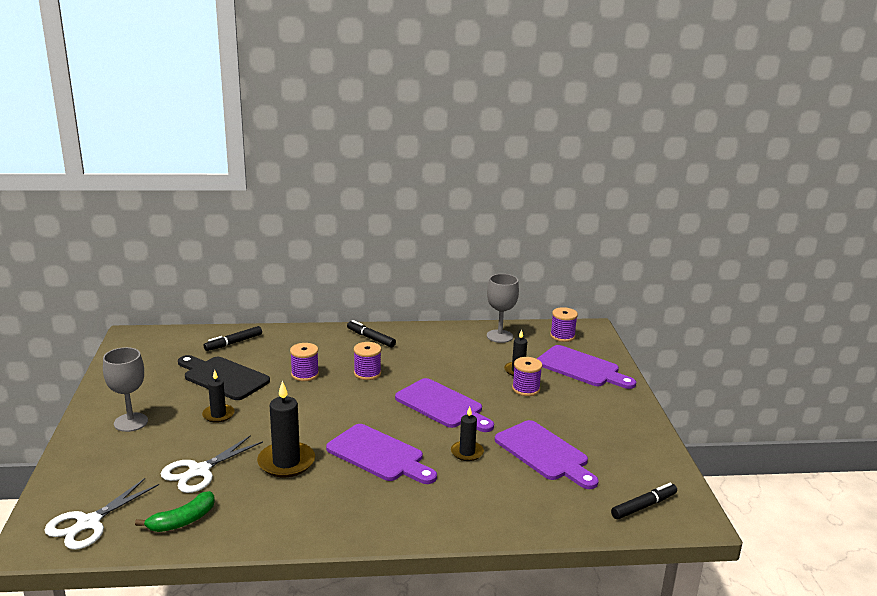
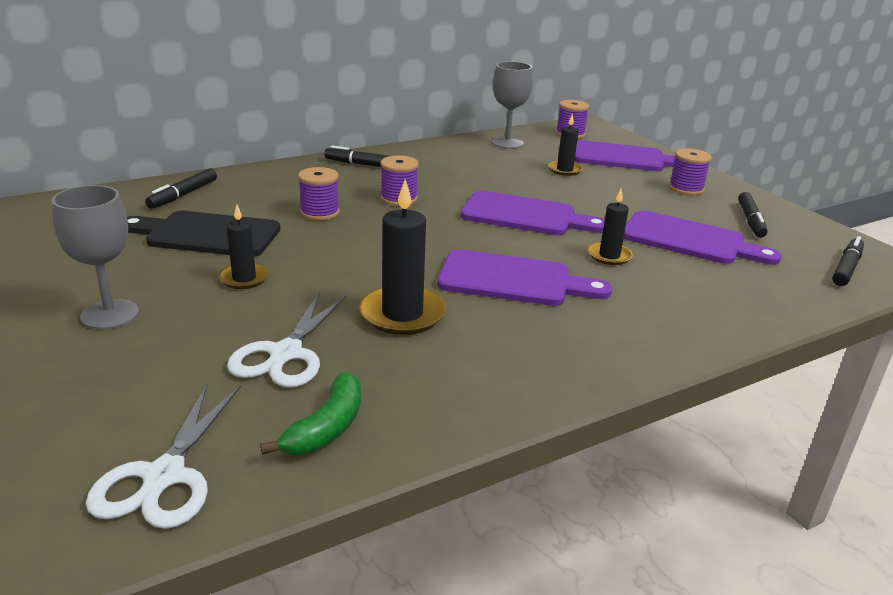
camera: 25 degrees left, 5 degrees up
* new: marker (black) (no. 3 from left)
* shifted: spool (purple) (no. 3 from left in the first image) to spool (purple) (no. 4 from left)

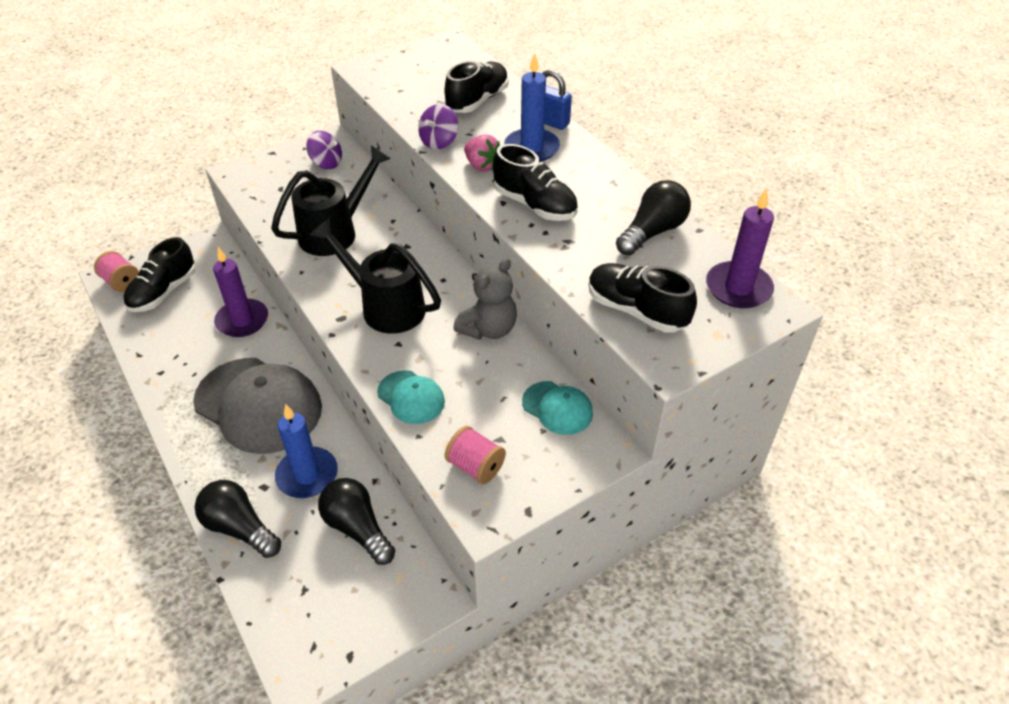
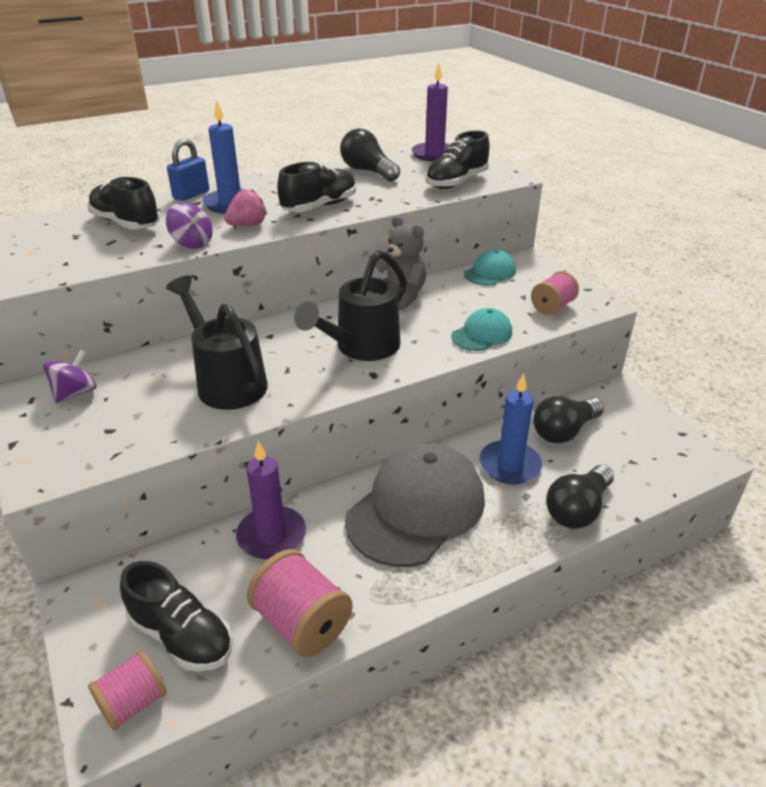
camera: 85 degrees left, 10 degrees down
* new: spool (pink) (no. 2 from left)

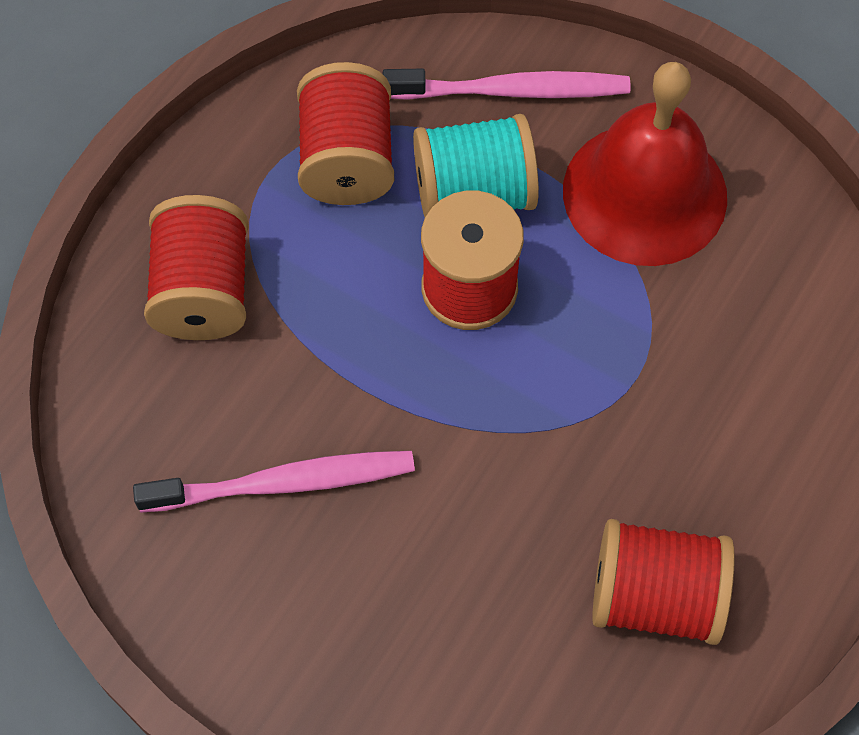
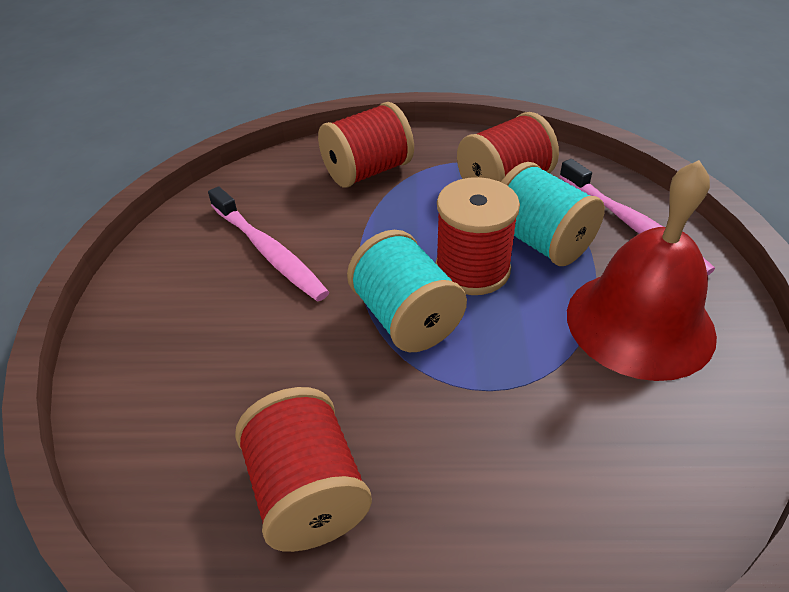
camera: 60 degrees right, 20 degrees down
* new: spool (turquoise) (no. 1 from left)

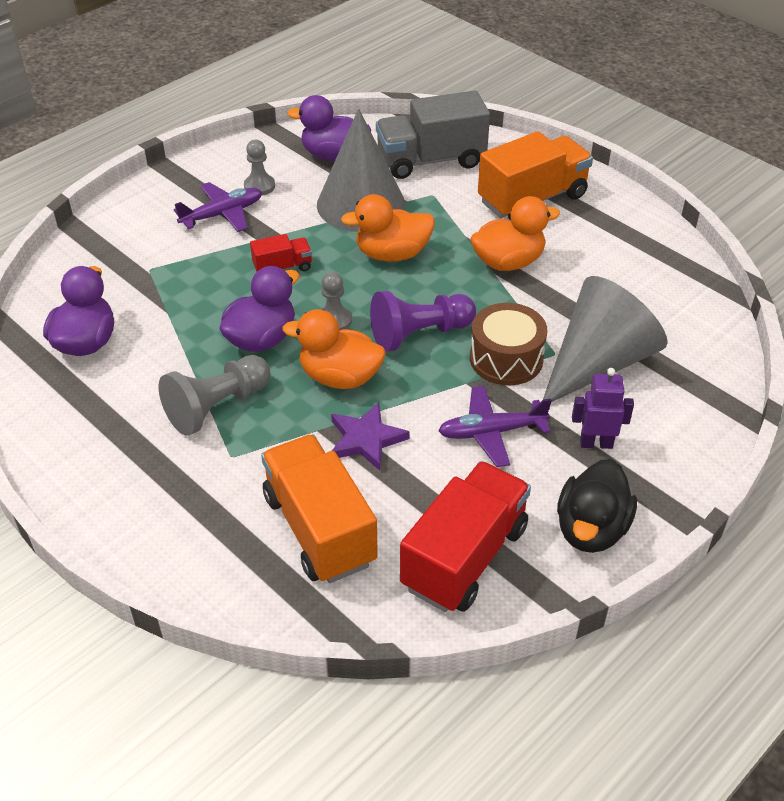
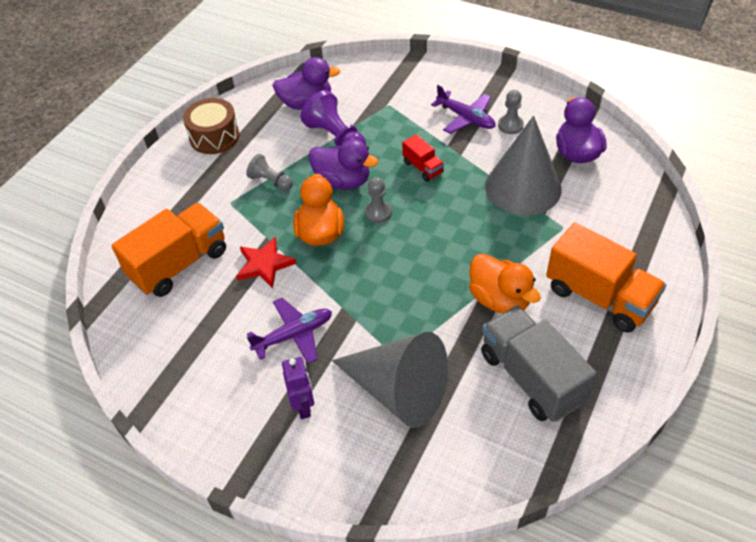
camera: 75 degrees right, 5 degrees up
* gone: duck (orange) (no. 2 from left)
* gone: truck (red) (no. 2 from left)
* gone: duck (black)
* shifted: pawn (purple)
* shifted: truck (grey)
* shifted: drum (brown)
* repainted: star (purple) to star (red)
* rotated: plane (purple) (no. 2 from left in the first image) 90 degrees clockwise
* scaled: pawn (grey) (no. 1 from left) x0.61

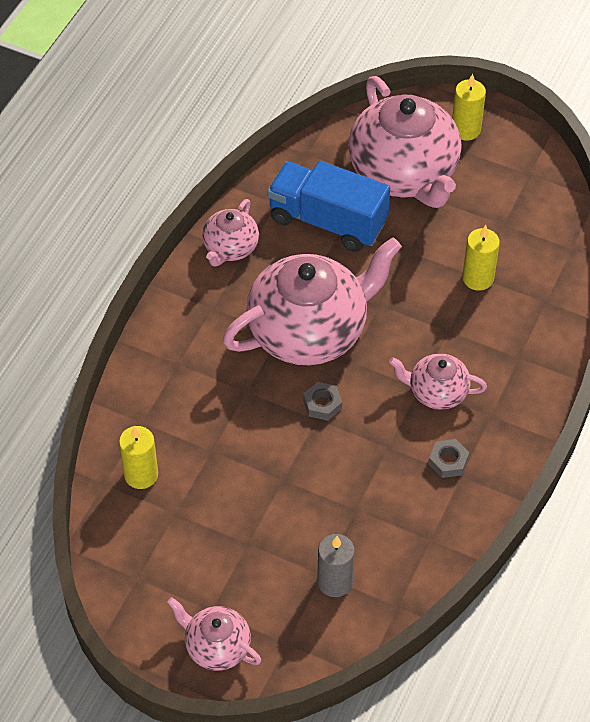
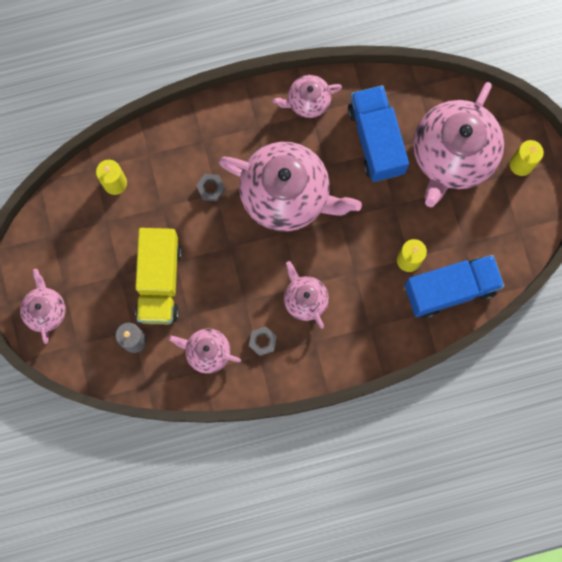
camera: 50 degrees right, 25 degrees up
* new: truck (yellow)
* new: teapot (pink) (no. 2 from left)
* new: truck (blue) (no. 2 from left)
* shifted: nut (grey) (no. 1 from left)

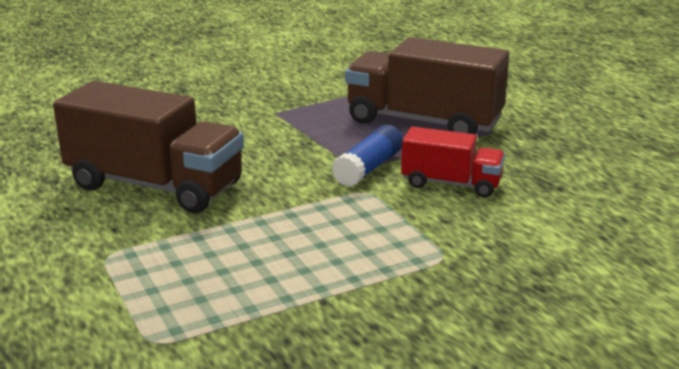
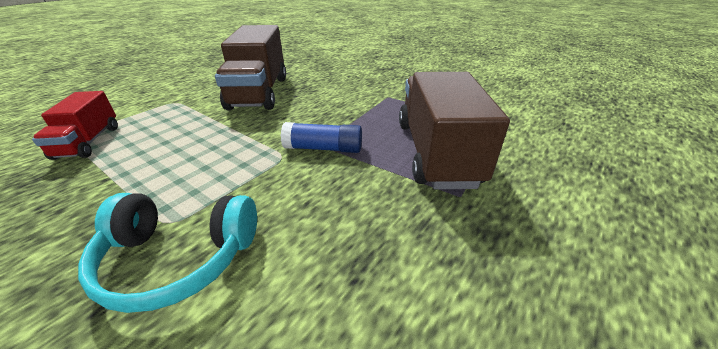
camera: 65 degrees right, 10 degrees up
* new: headphones (turquoise)
* shifted: truck (red)

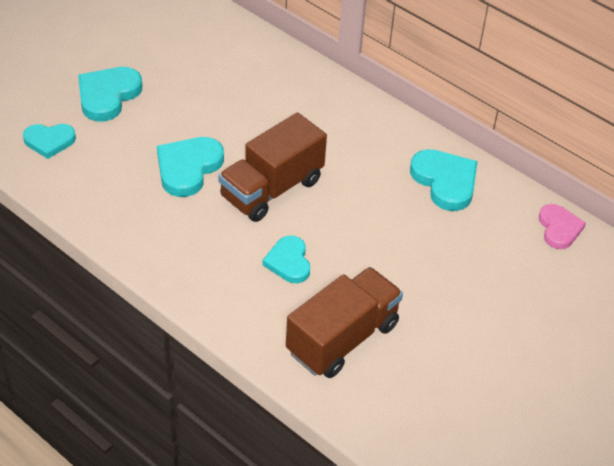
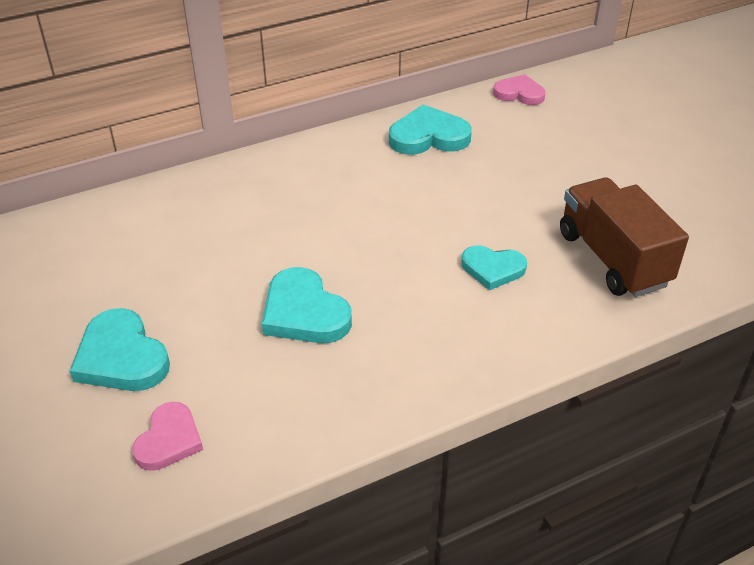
camera: 65 degrees left, 5 degrees down
* gone: truck (brown) (no. 1 from left)
* repainted: heart (turquoise) (no. 1 from left) to heart (pink) (no. 1 from left)

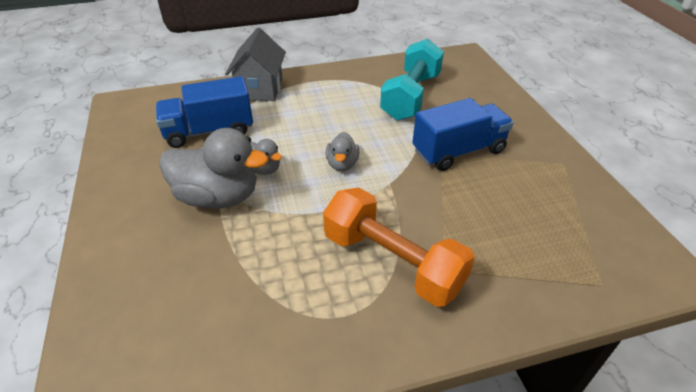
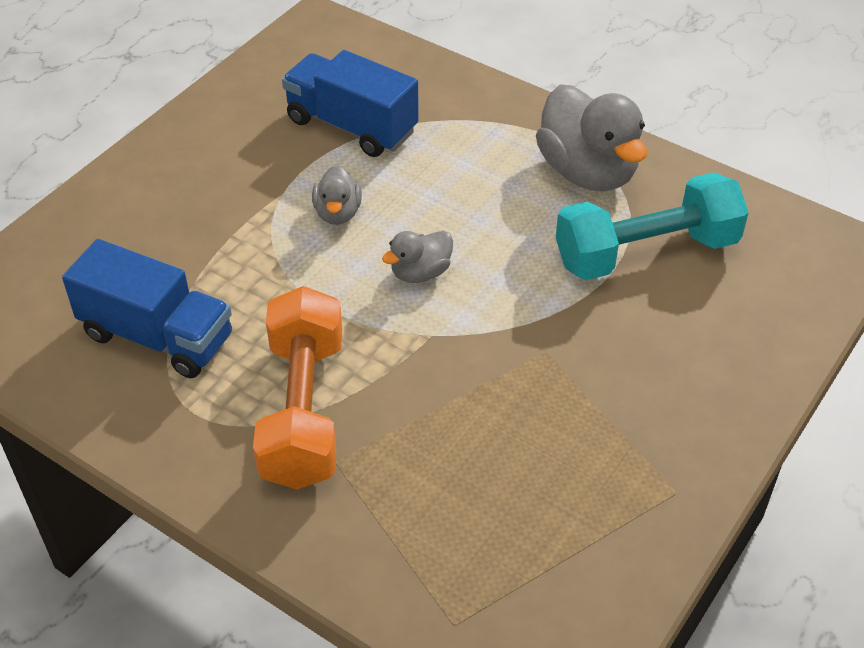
camera: 50 degrees right, 5 degrees up
* gone: house (grey)
* shifted: duck (grey) (no. 1 from left in the first image) to duck (grey) (no. 3 from left)
* shifted: truck (blue) (no. 2 from left in the first image) to truck (blue) (no. 1 from left)

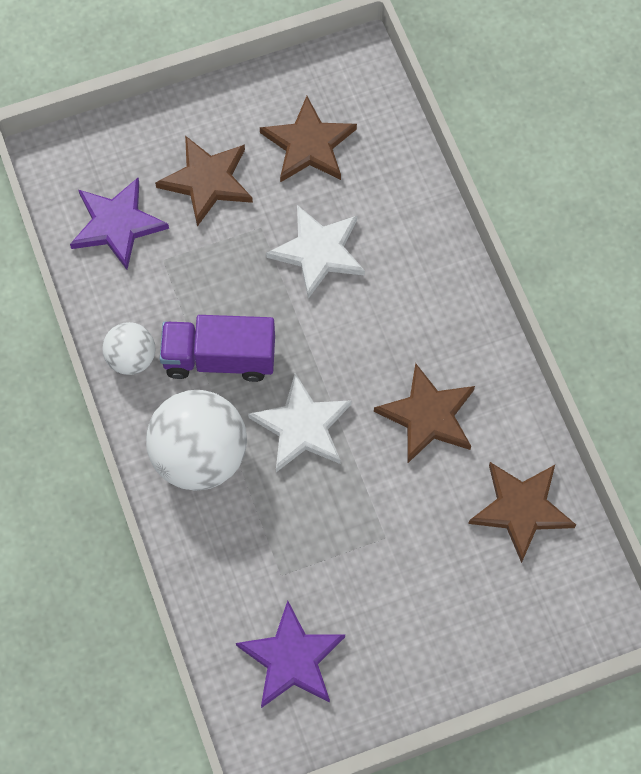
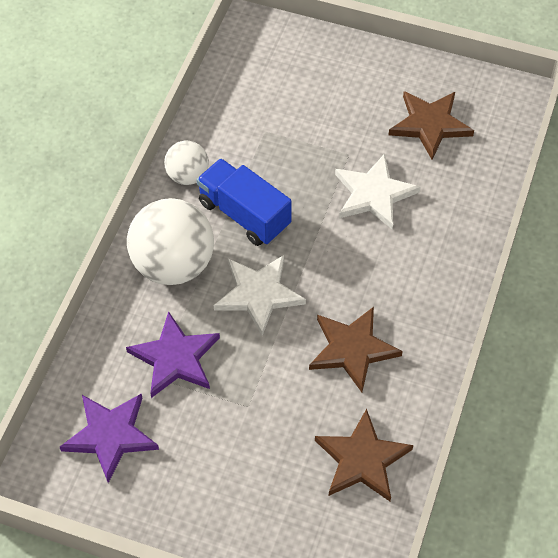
camera: 40 degrees right, 10 degrees down
* gone: star (brown) (no. 1 from left)
* shifted: star (purple) (no. 1 from left in the first image) to star (purple) (no. 2 from left)
* repainted: truck (purple) to truck (blue)

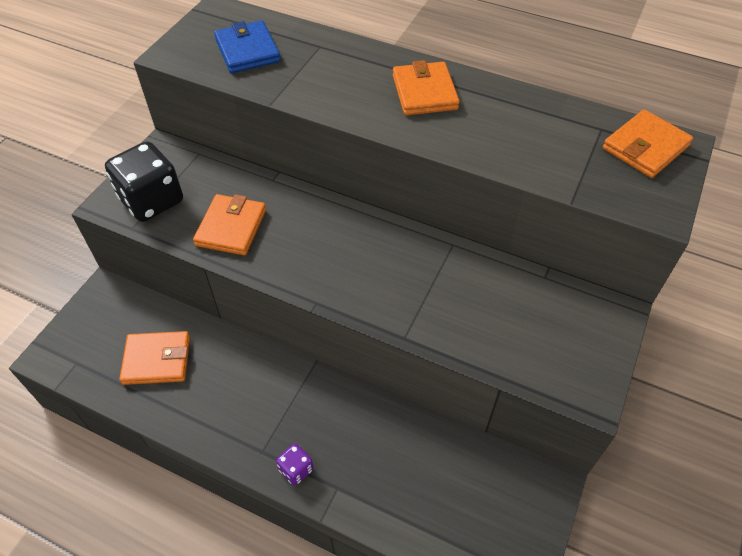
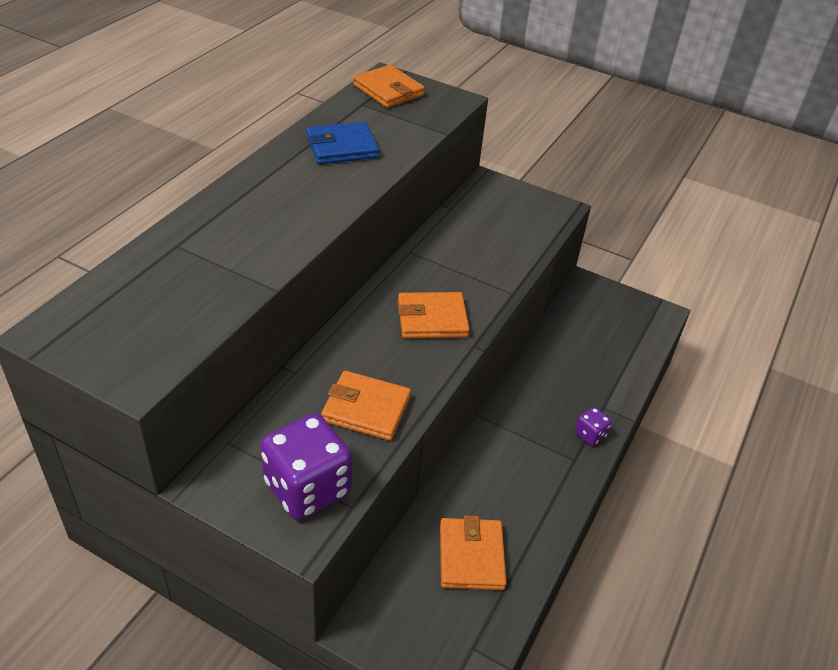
camera: 90 degrees left, 10 degrees down
* shifted: wallet (blue)
* shifted: wallet (orange) (no. 3 from left)
* repainted: dice (black) to dice (purple) (no. 1 from left)

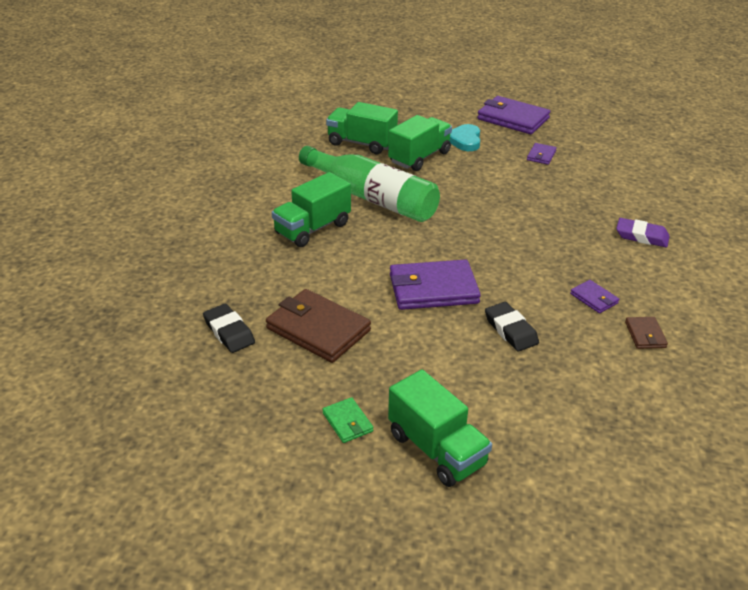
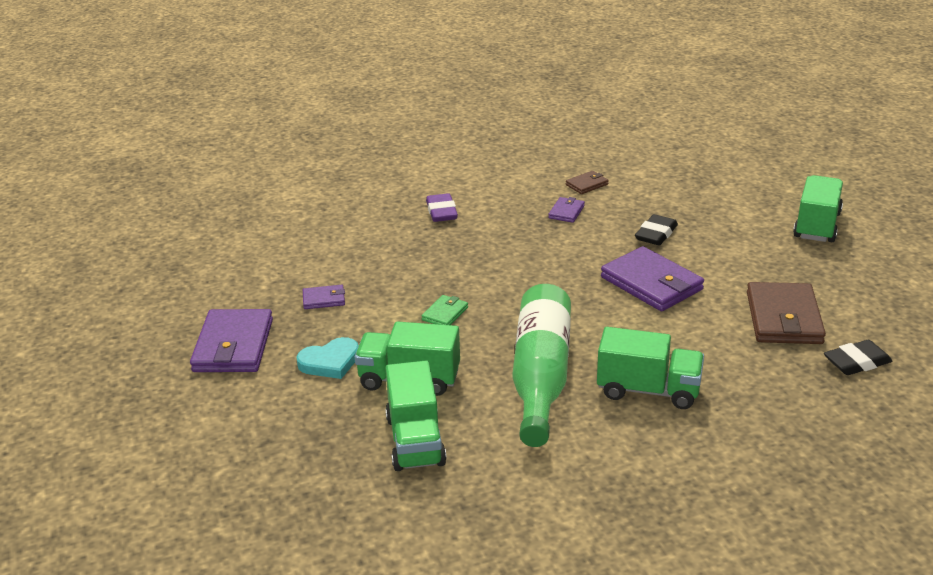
camera: 120 degrees left, 5 degrees down
* shifted: wallet (green)
* rotated: eraser (black) (no. 1 from left in the first image) 45 degrees clockwise

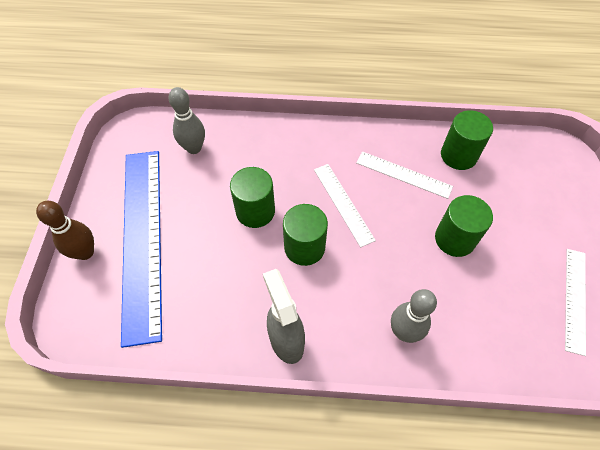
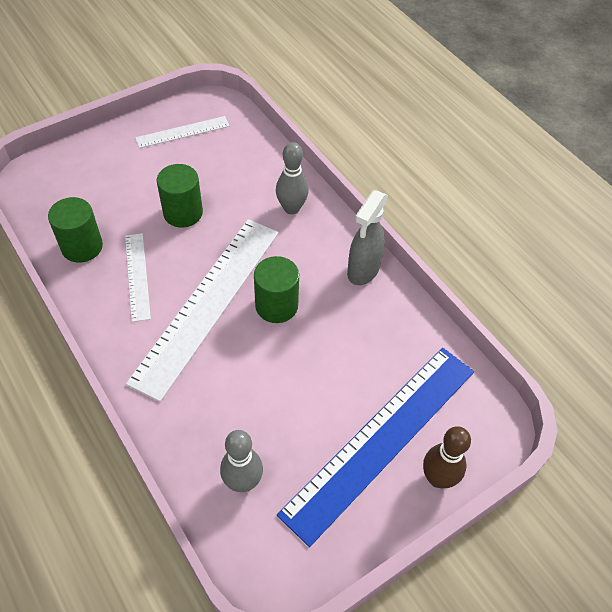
camera: 130 degrees left, 5 degrees down
* gone: cylinder (green) (no. 1 from left)
* scaled: ruler (white) (no. 1 from left in the first image) x2.06

